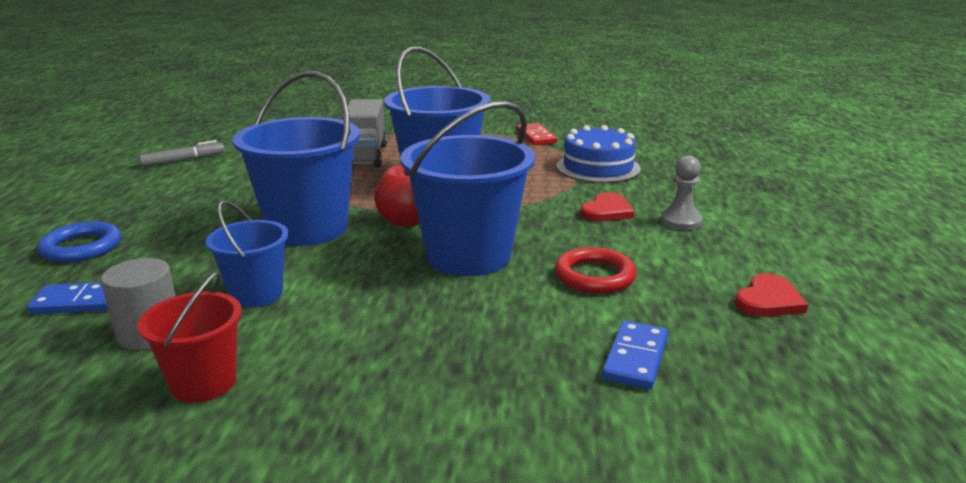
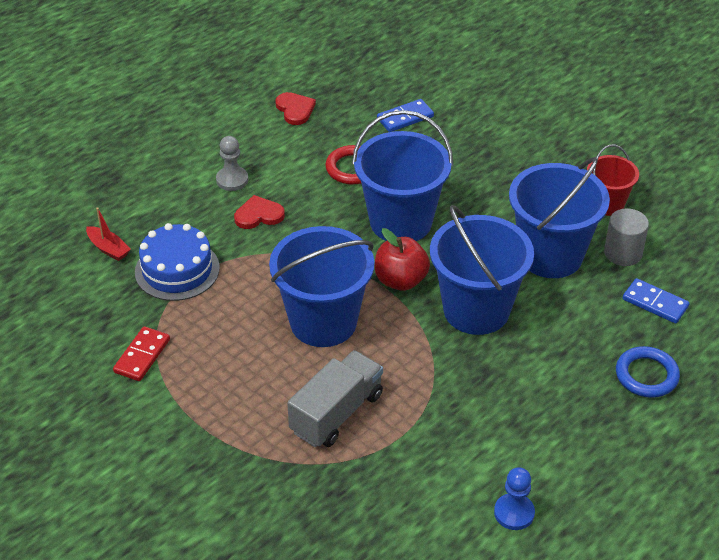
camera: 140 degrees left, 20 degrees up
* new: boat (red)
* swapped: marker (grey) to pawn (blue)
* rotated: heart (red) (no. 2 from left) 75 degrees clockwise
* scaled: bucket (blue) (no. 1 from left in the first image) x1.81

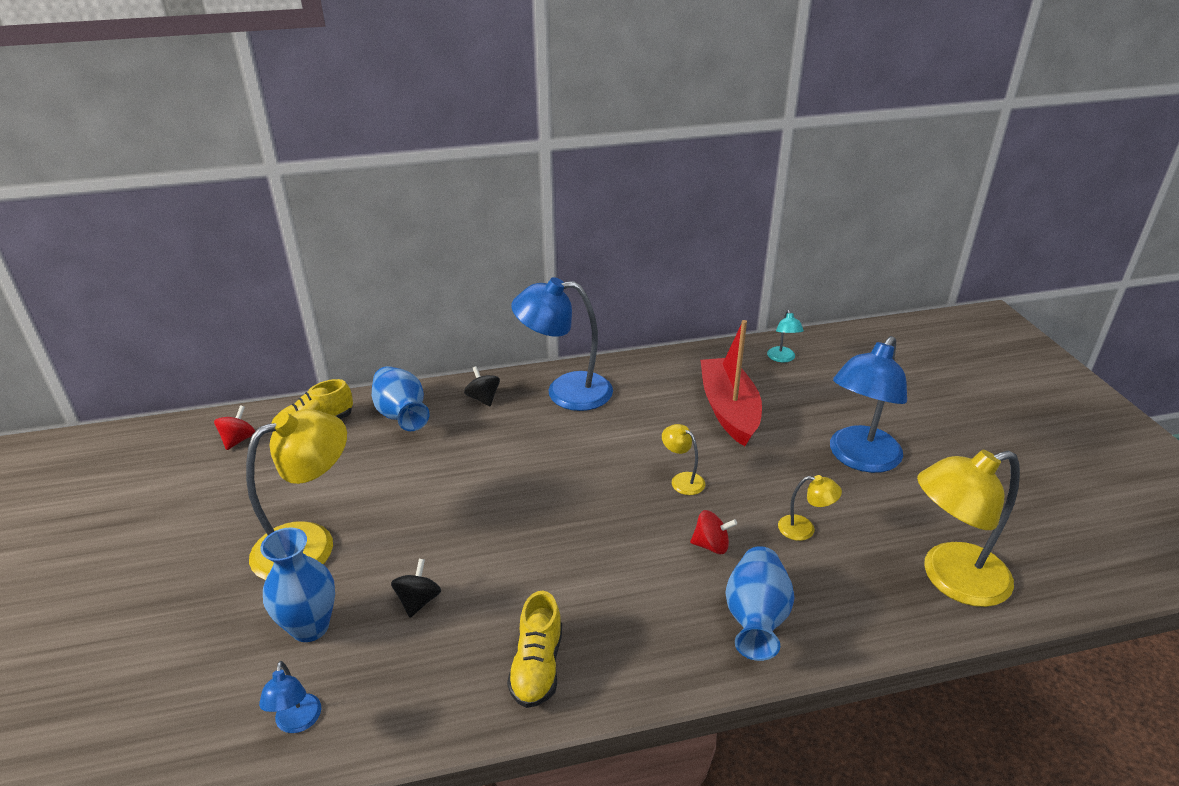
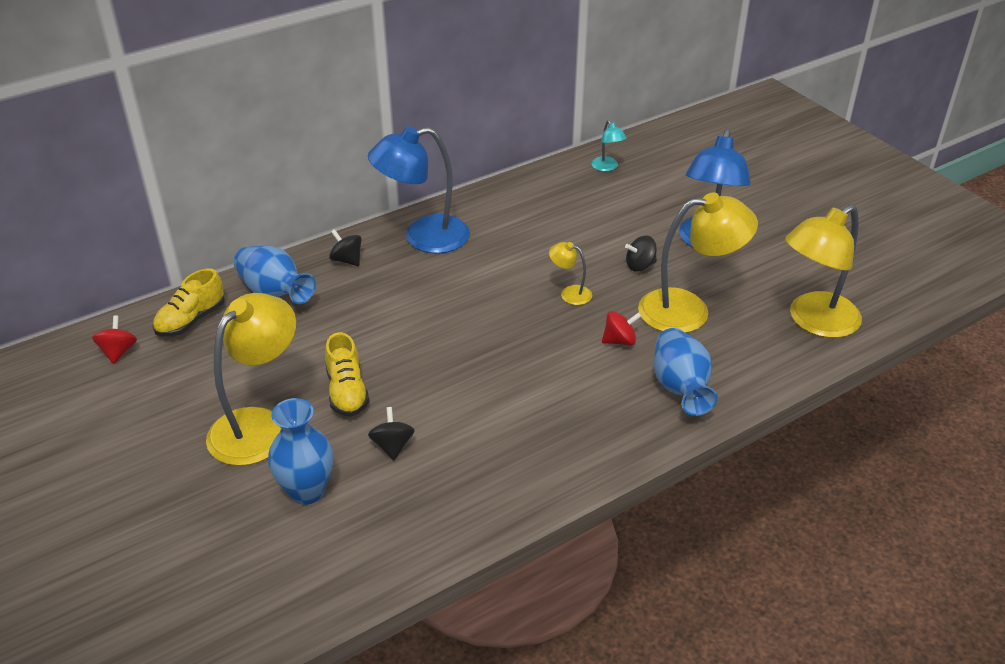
camera: 20 degrees left, 5 degrees up
* gone: lamp (blue) (no. 1 from left)
* gone: boat (red)
* new: spinning top (black) (no. 3 from left)
* shifted: shoe (yellow) (no. 2 from left)
* scaled: lamp (yellow) (no. 3 from left) x2.20

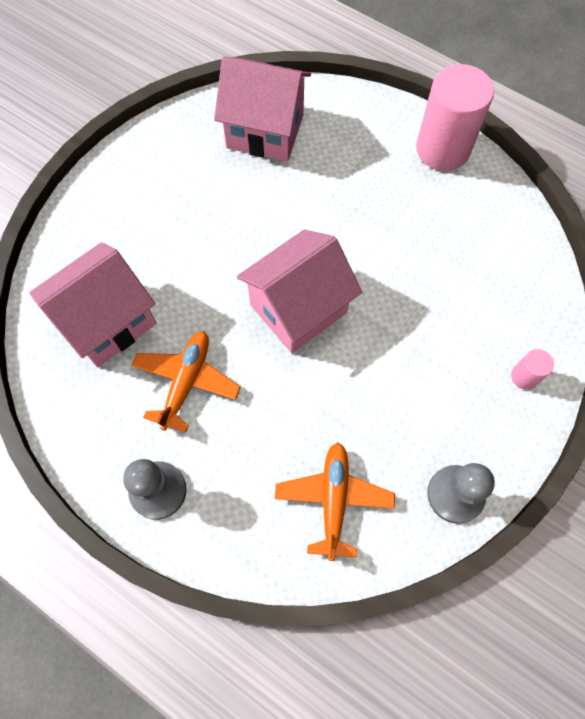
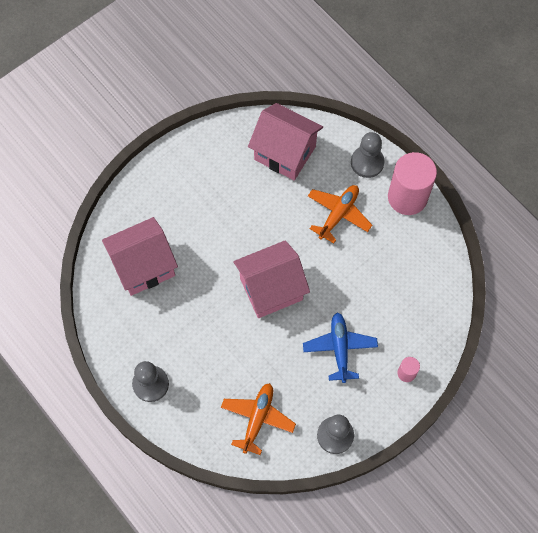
camera: 15 degrees right, 0 degrees up
* new: plane (blue)
* new: pawn (grey) (no. 3 from left)
* shifted: plane (orange) (no. 1 from left in the first image) to plane (orange) (no. 2 from left)

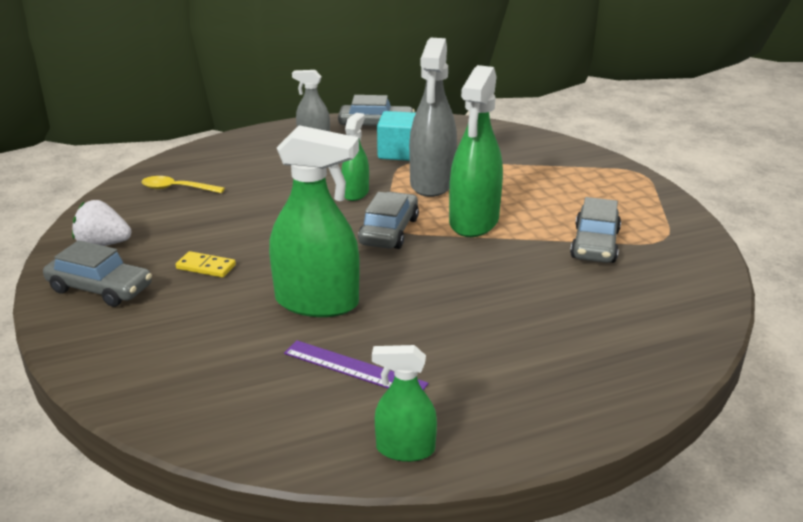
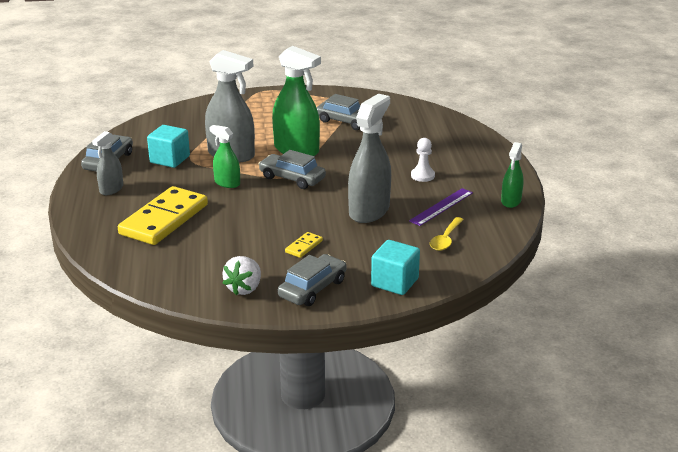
camera: 75 degrees left, 0 degrees up
* new: domino (yellow) (no. 1 from left)
* new: cube (turquoise) (no. 2 from left)
* new: pawn (white)
* shifted: spoon (yellow)
* repainted: spray bottle (green) (no. 1 from left) to spray bottle (grey) (no. 3 from left)

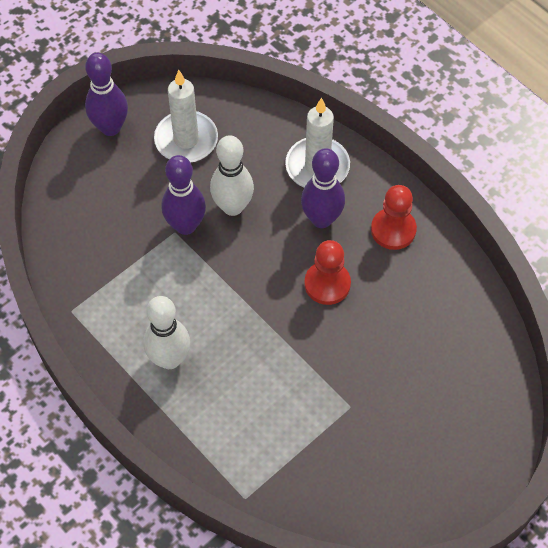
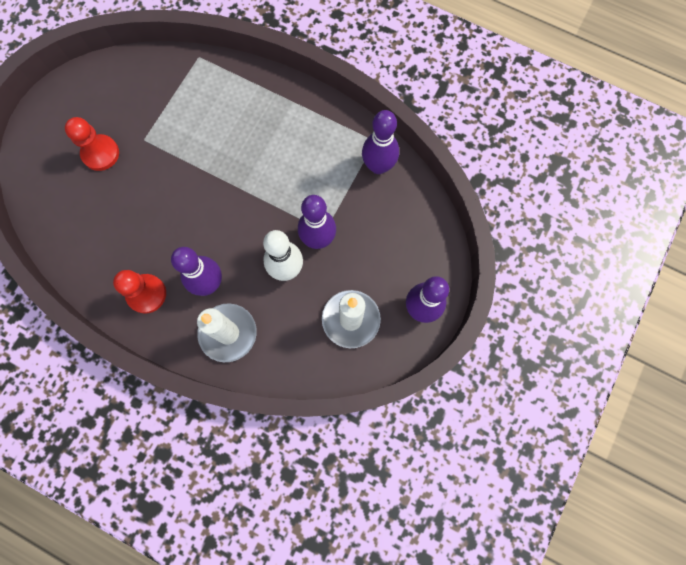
camera: 160 degrees right, 15 degrees up
* gone: bowling pin (white) (no. 1 from left)
* new: bowling pin (purple) (no. 3 from left)
* shifted: pawn (red) (no. 1 from left)

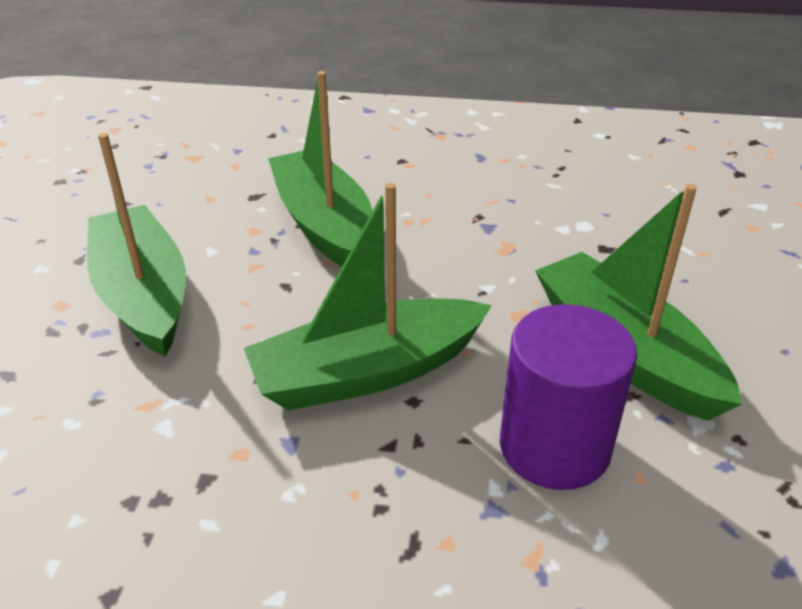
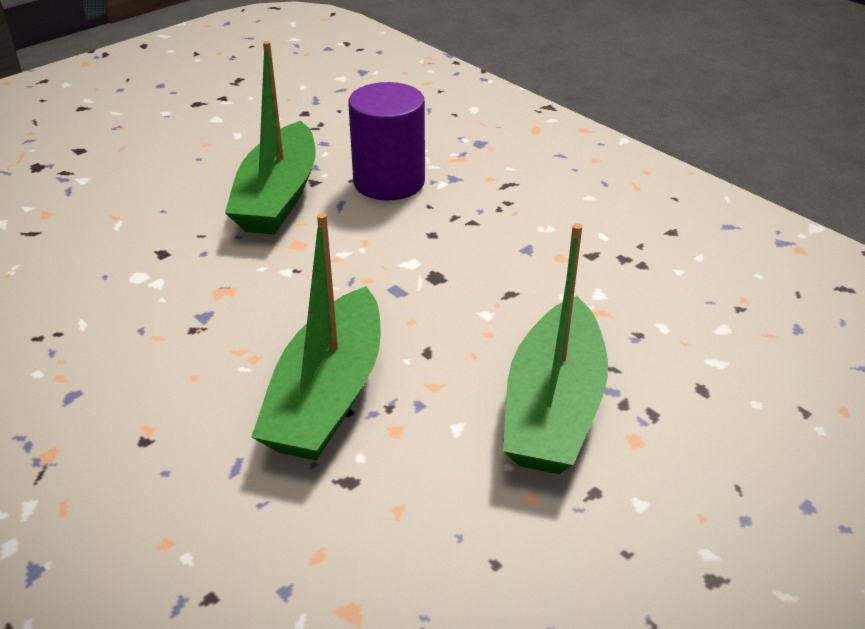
camera: 140 degrees left, 0 degrees up
* gone: boat (green) (no. 3 from left)

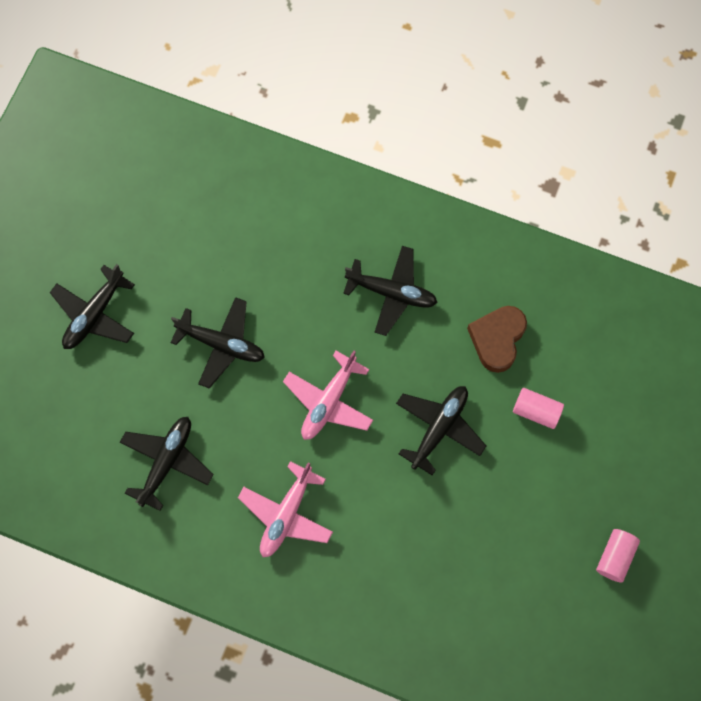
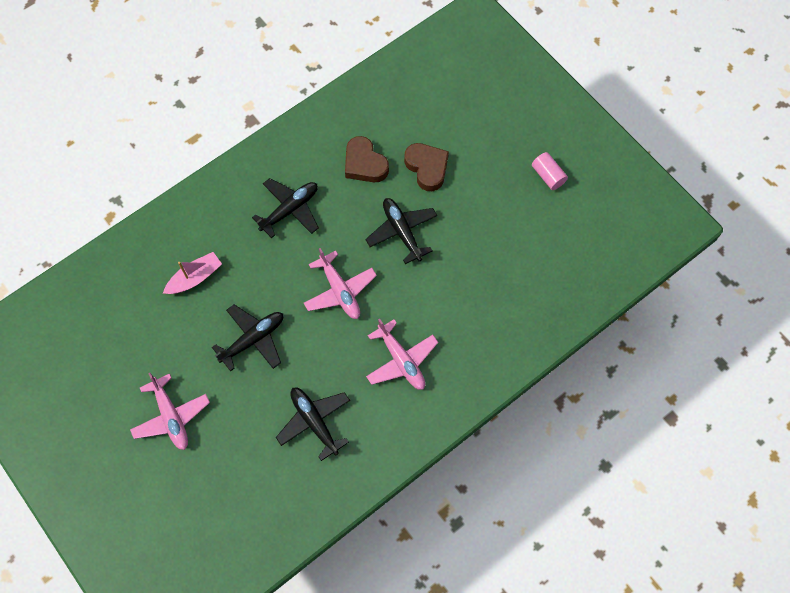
camera: 60 degrees left, 5 degrees down
* new: boat (pink)
* swapped: cylinder (pink) (no. 1 from left) to heart (brown) (no. 2 from left)
* repainted: plane (black) (no. 1 from left) to plane (pink) (no. 1 from left)

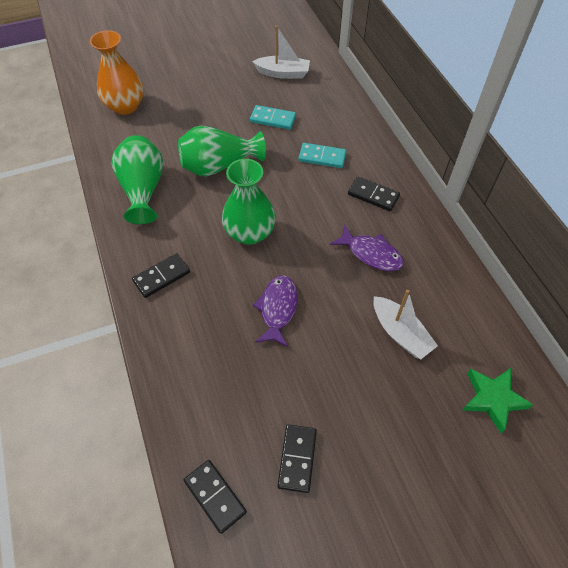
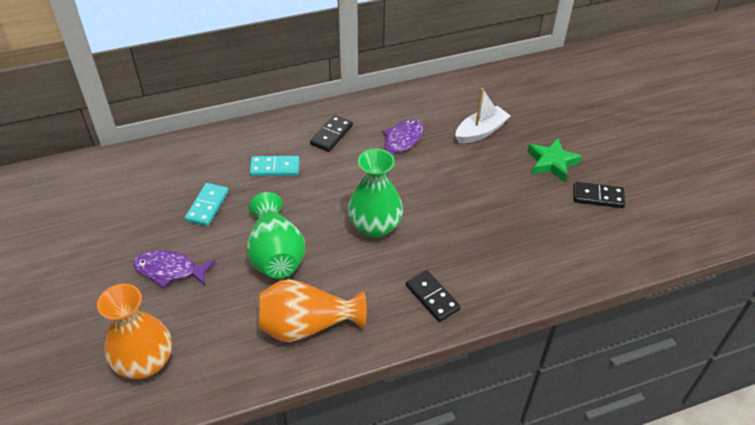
camera: 90 degrees left, 10 degrees down
* gone: domino (black) (no. 2 from left)
* gone: boat (white) (no. 1 from left)
* shifted: fish (purple) (no. 1 from left)
* shifted: star (green)
* repainted: vase (green) (no. 1 from left) to vase (orange) (no. 2 from left)
* rotated: domino (turquoise) (no. 2 from left) 75 degrees clockwise

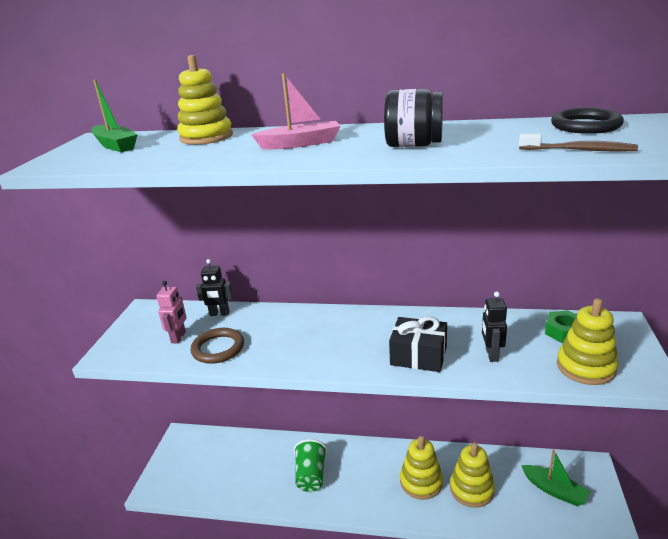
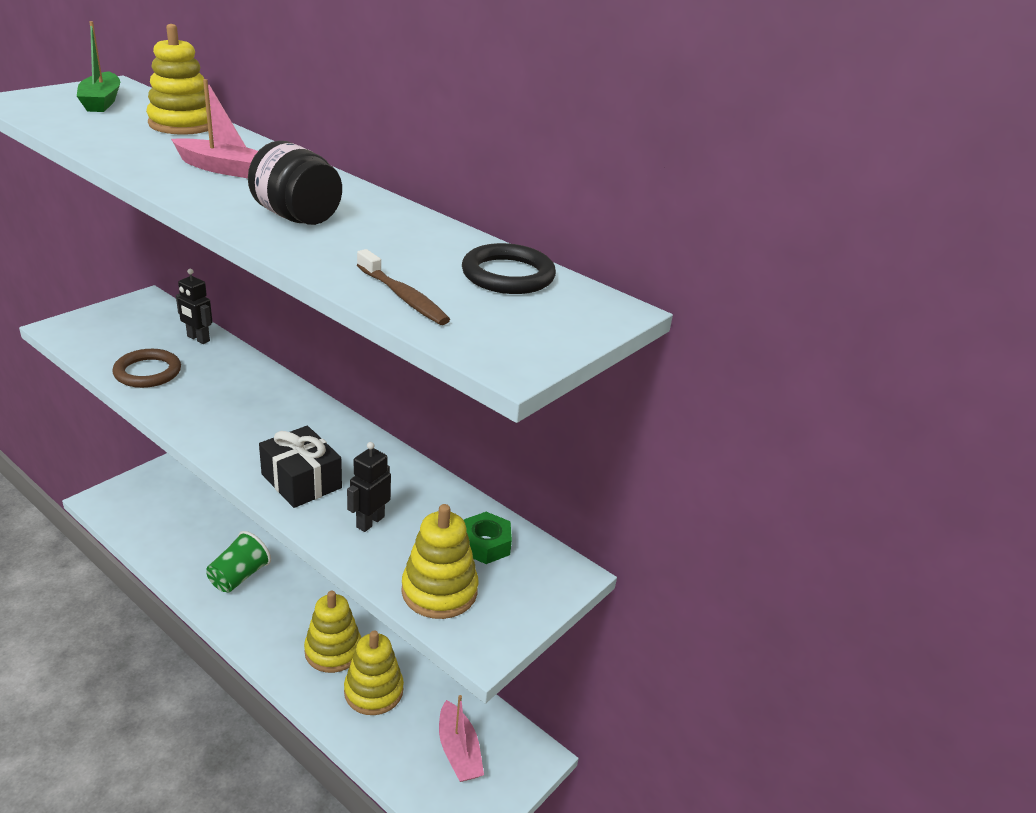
camera: 25 degrees right, 5 degrees up
* gone: robot (pink)
* repainted: boat (green) (no. 2 from left) to boat (pink) (no. 2 from left)

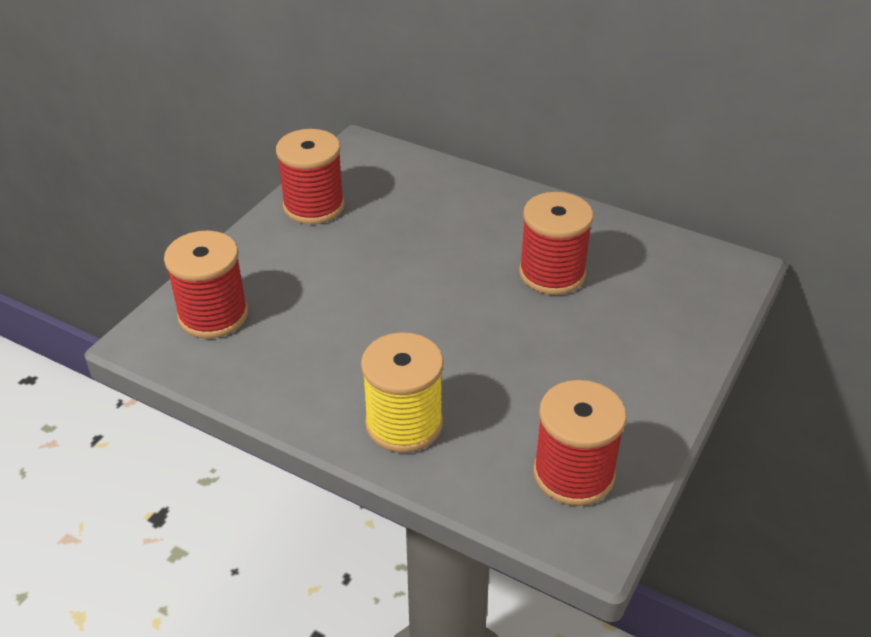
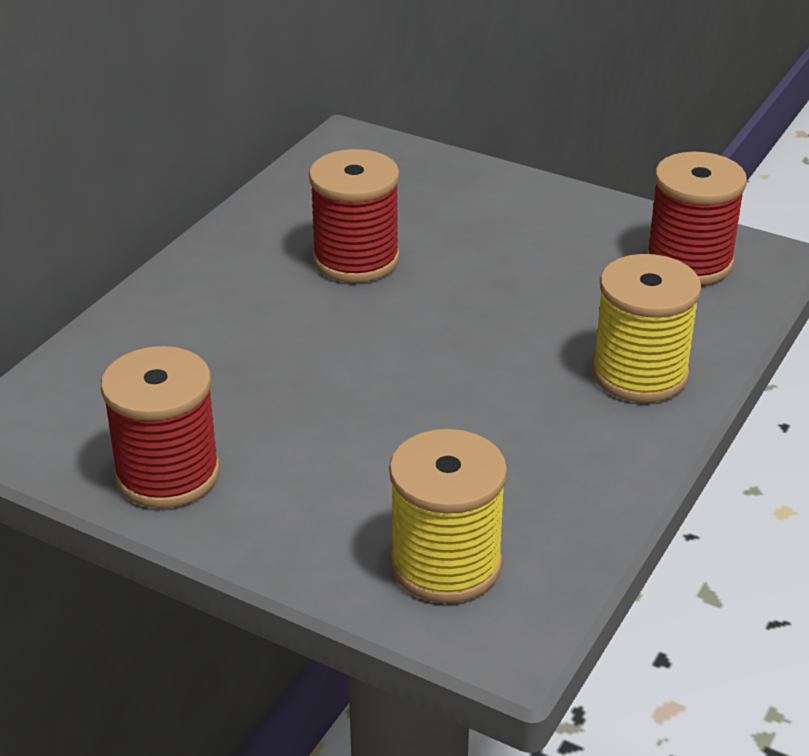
camera: 90 degrees left, 5 degrees down
* repainted: spool (red) (no. 1 from left) to spool (yellow) (no. 1 from left)

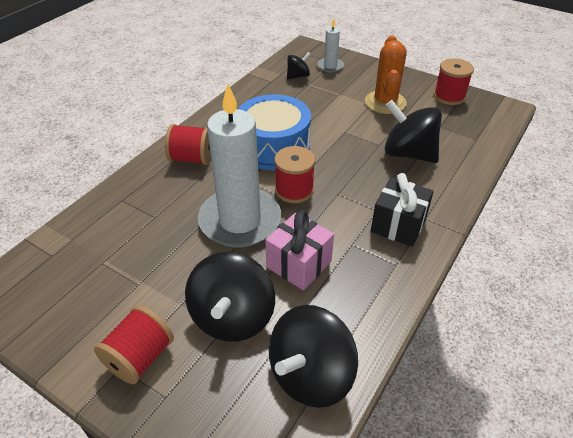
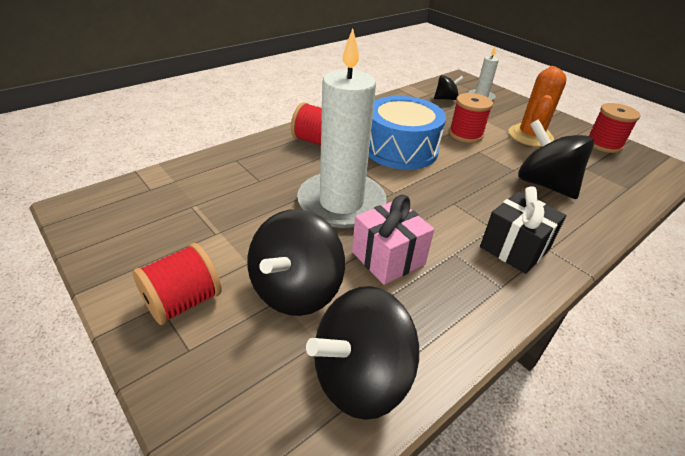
camera: 15 degrees right, 5 degrees down
* shifted: spool (red) (no. 3 from left)

